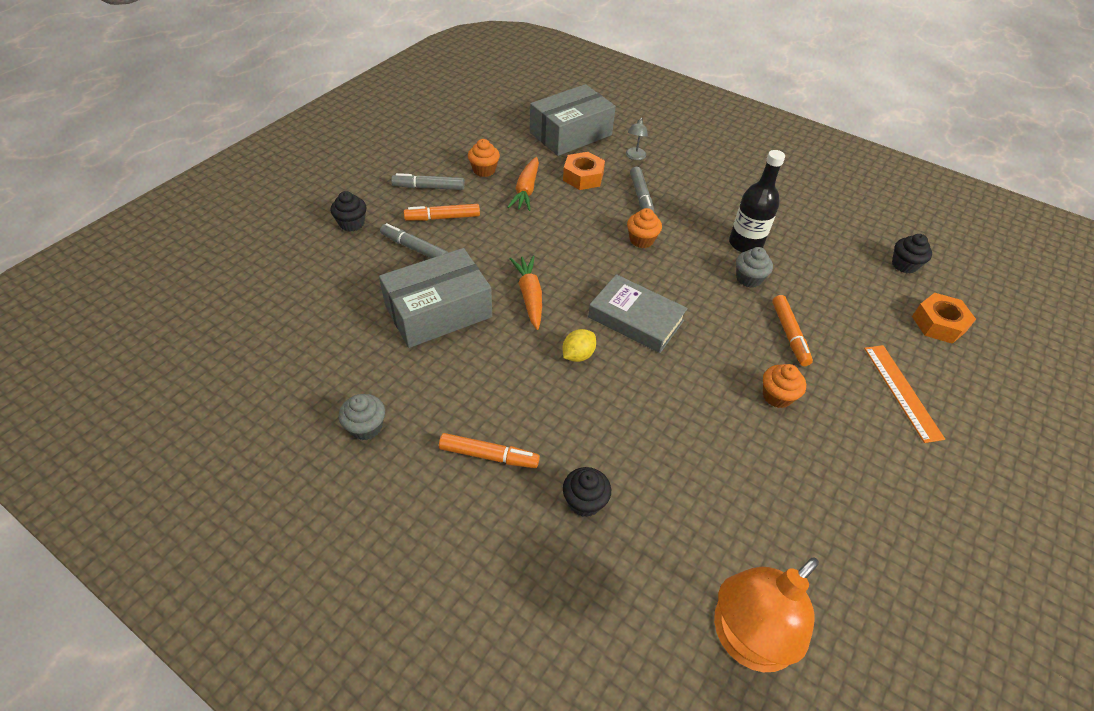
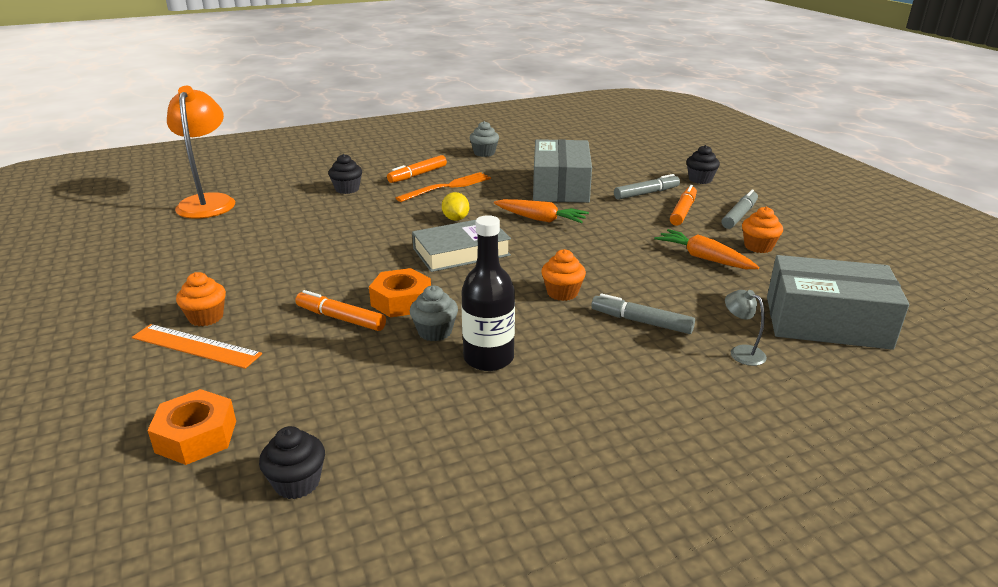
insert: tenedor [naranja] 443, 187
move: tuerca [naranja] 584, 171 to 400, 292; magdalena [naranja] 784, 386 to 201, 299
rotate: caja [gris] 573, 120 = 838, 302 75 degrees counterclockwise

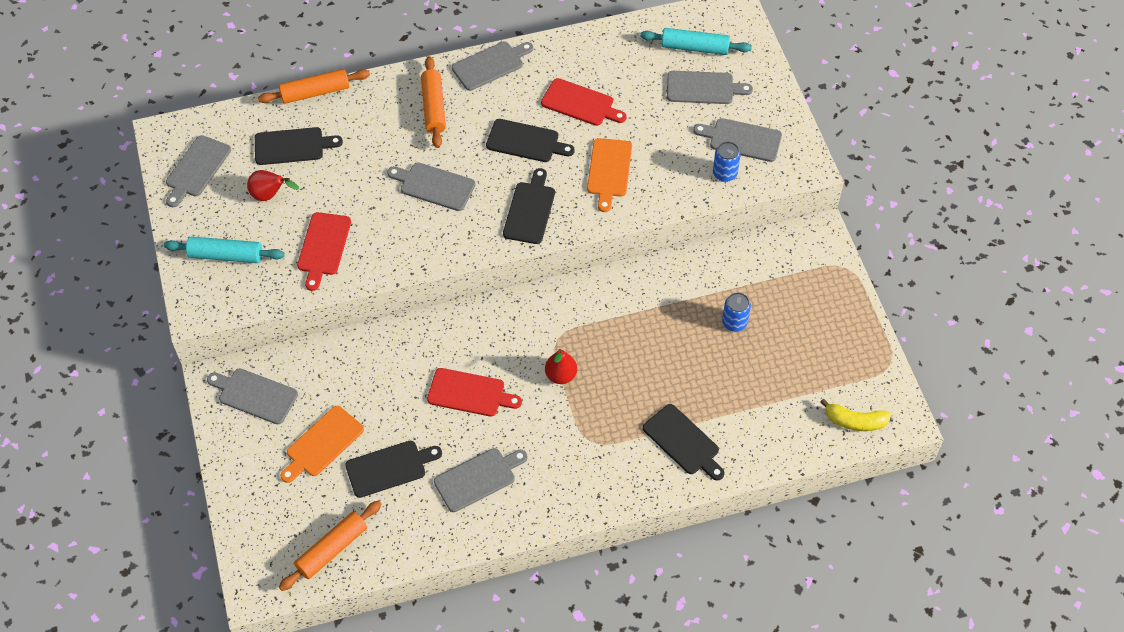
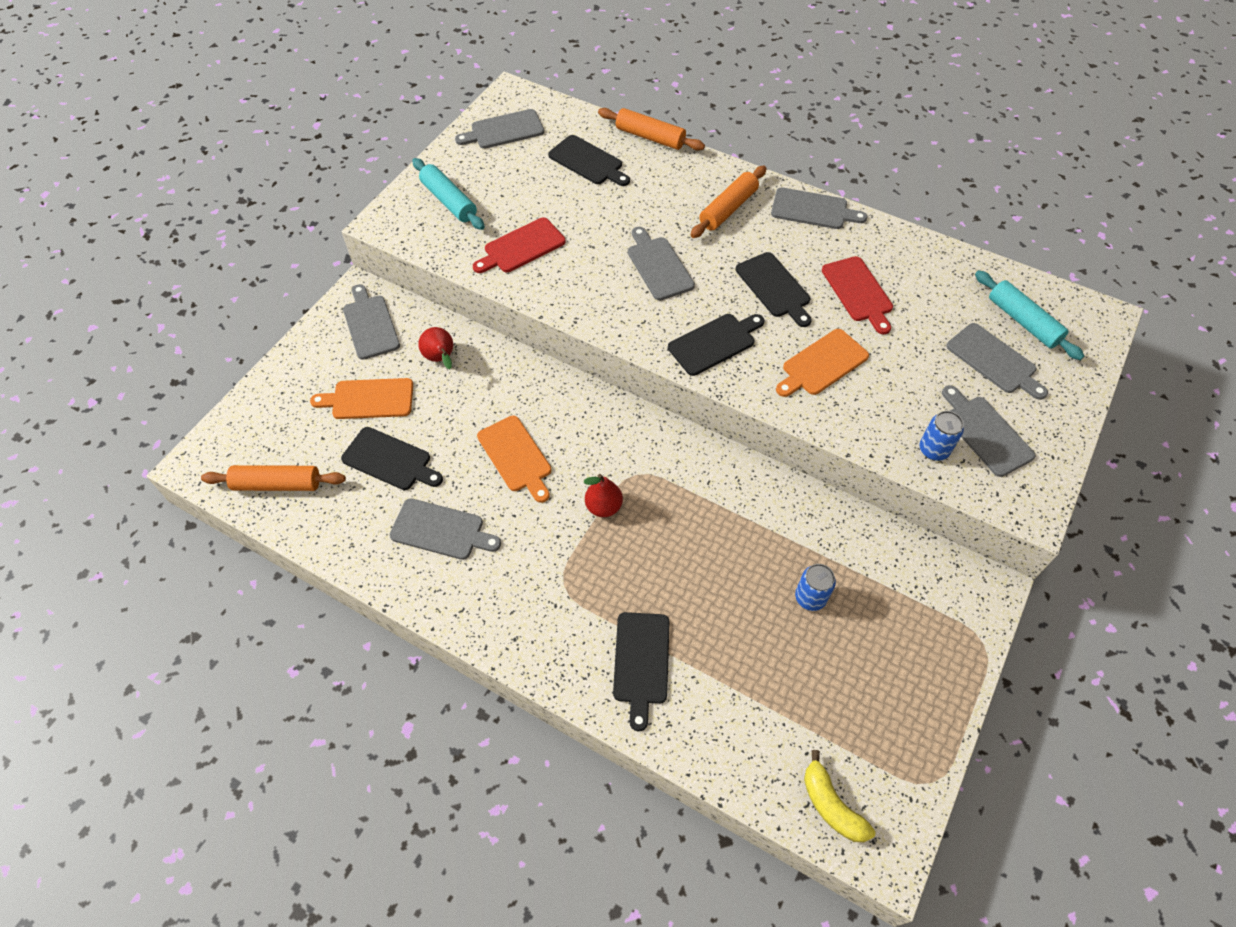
move: pera [rojo] 273, 185 to 435, 348
recolor: tabla de cortar [rojo] 474, 392 to tabla de cortar [naranja] 514, 459

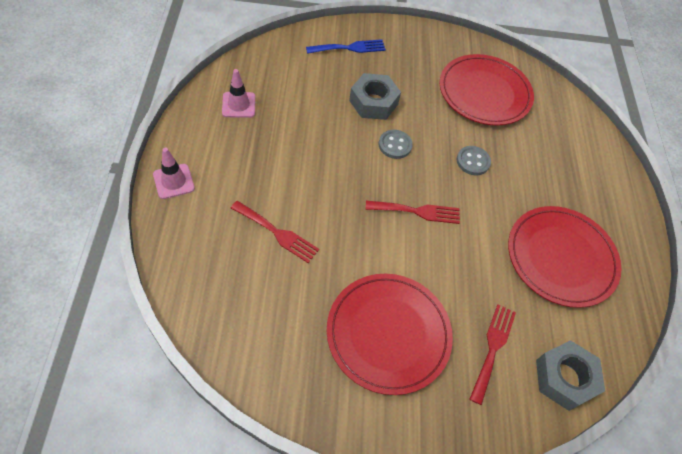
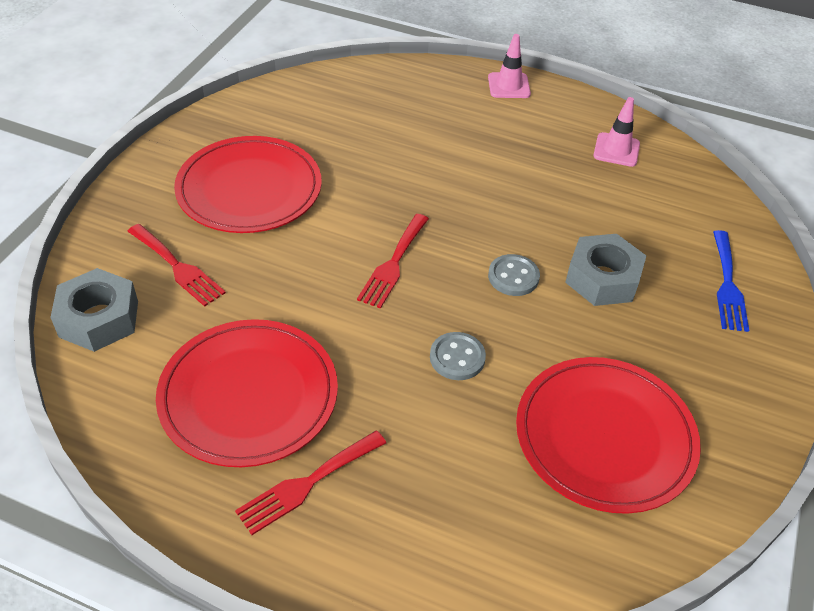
move: tenedor [rojo] 275, 232 to 310, 483

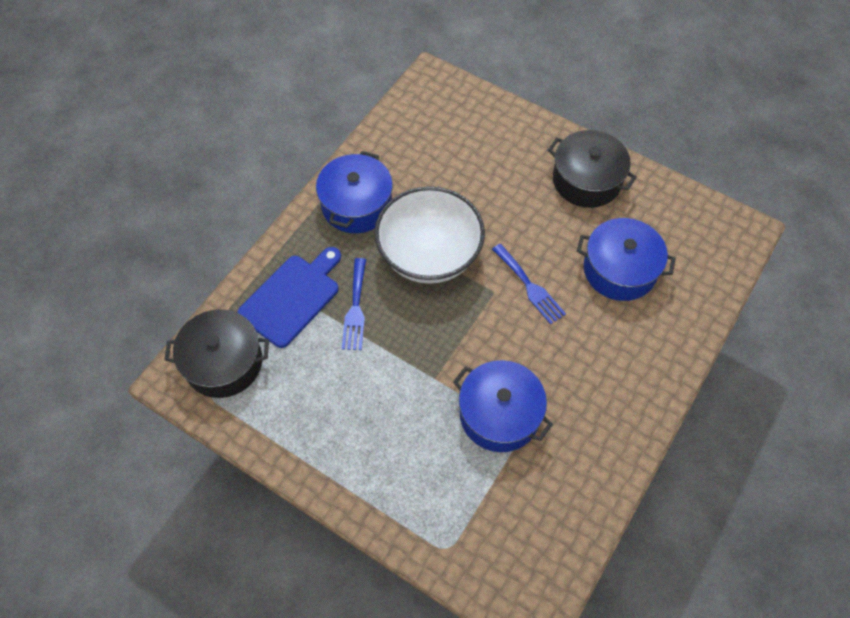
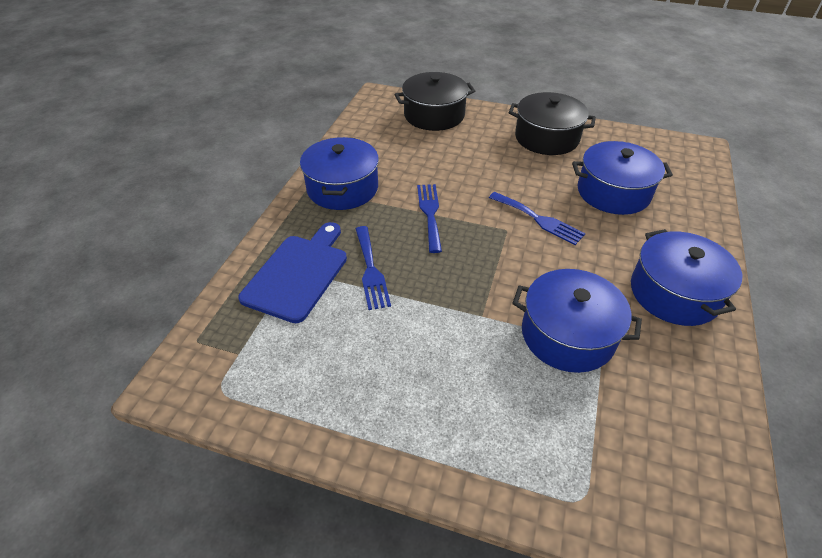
insert: olla [azul] 686, 277
move: olla [negro] 217, 353 to 435, 101
replace: cuenco [blanco] 429, 235 to tenedor [azul] 429, 218

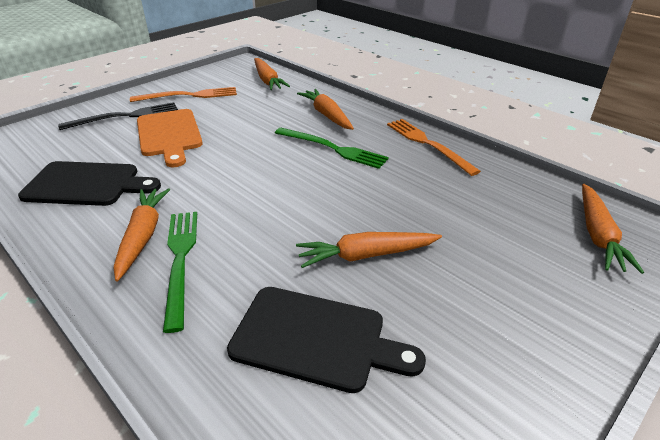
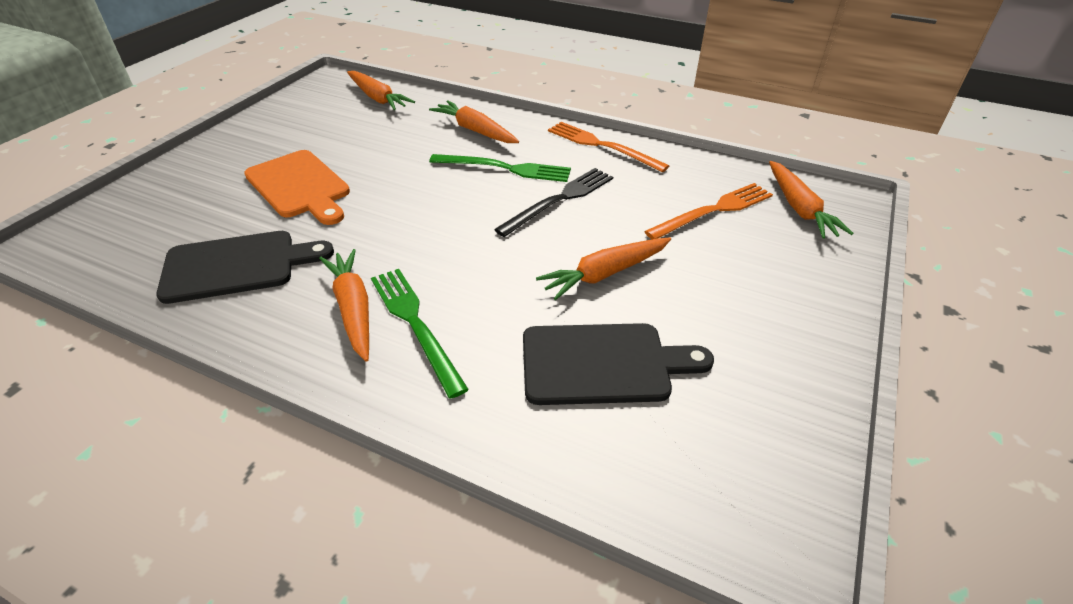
move: tenedor [negro] 118, 116 to 553, 202; tenedor [naranja] 183, 94 to 708, 211

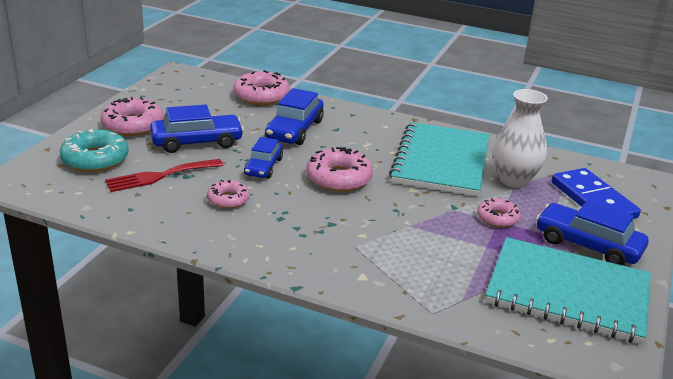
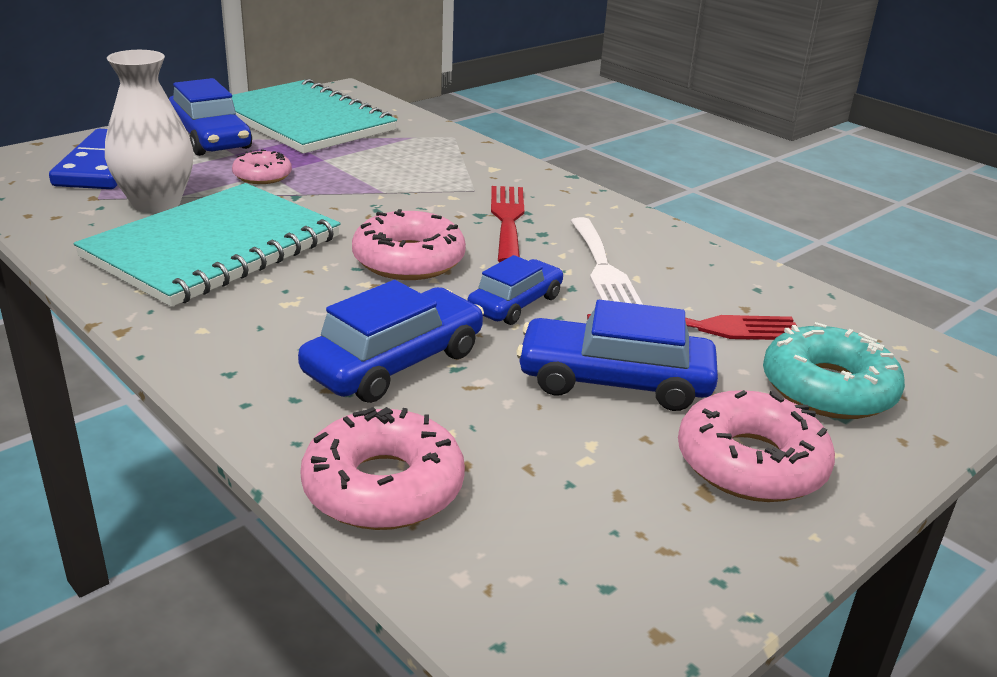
insert: tenedor [rojo] 507, 224
replace: rosquilla [rosa] 228, 194 to tenedor [blanco] 607, 261

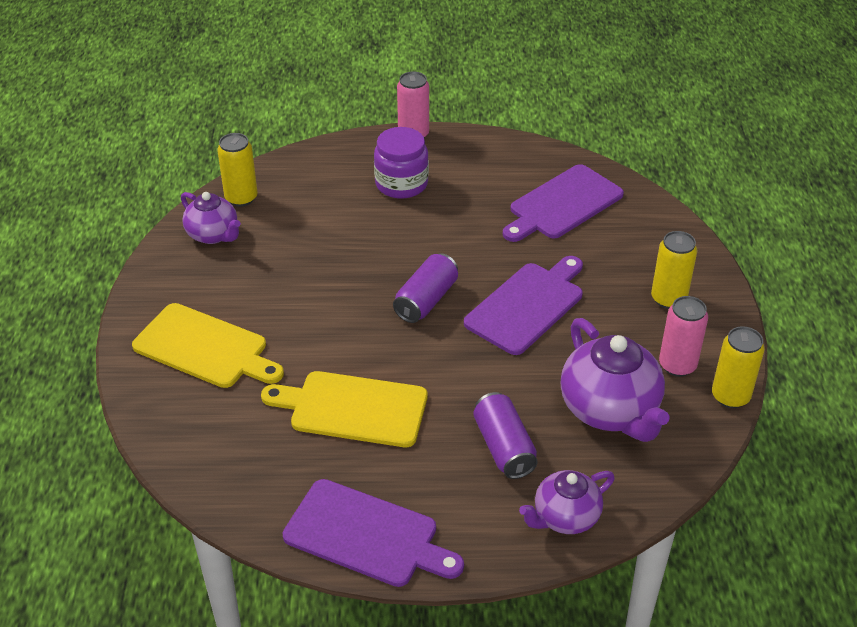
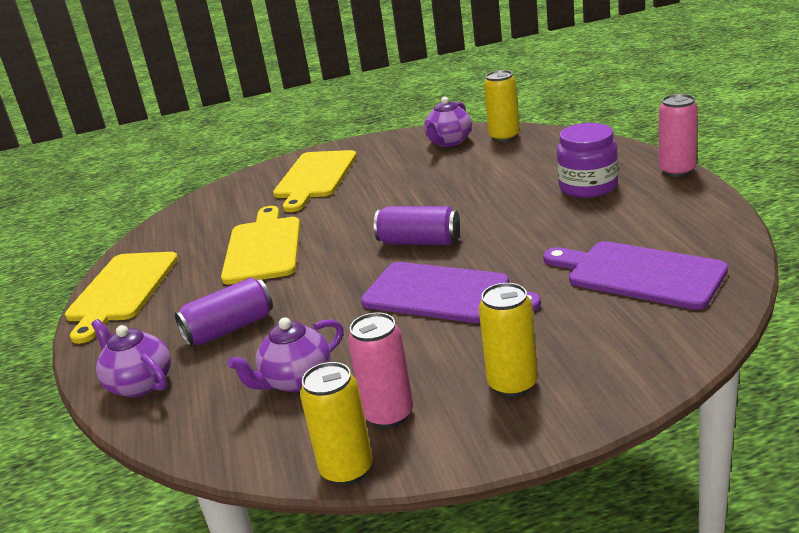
recolor: tabla de cortar [morado] 373, 533 to tabla de cortar [amarillo] 121, 298
resize: tetera [morado] 615, 380 = 285, 354 x0.61

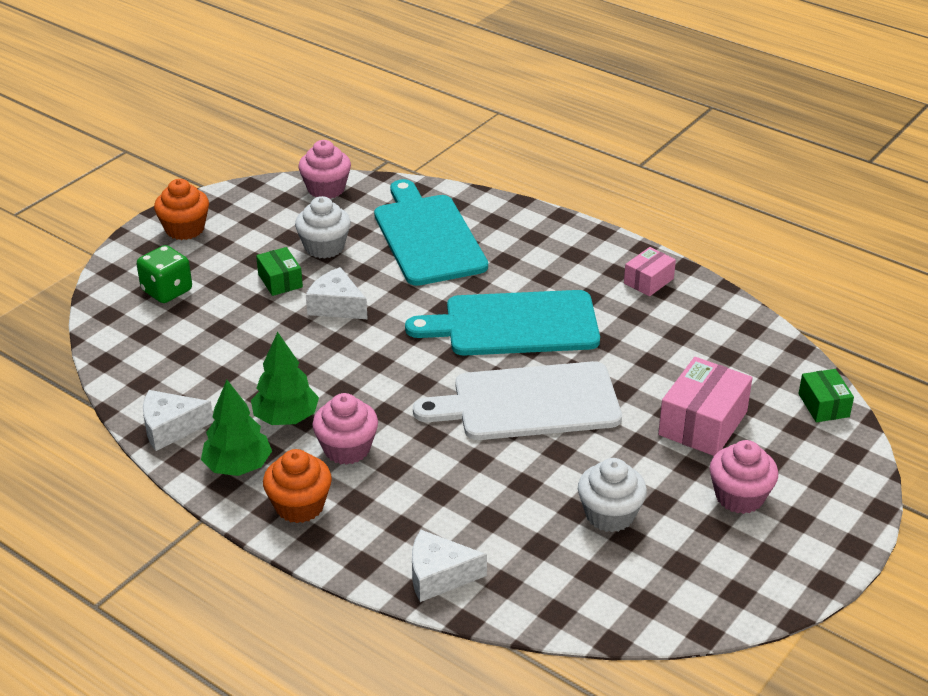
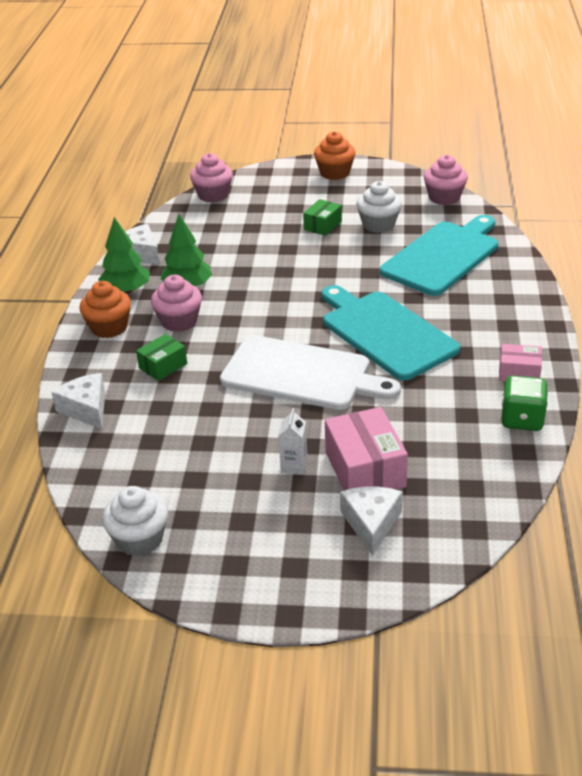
insert: cartón de leche [blanco] 293, 441
move: dado [verde] 164, 274 to 524, 403; queso [blanco] 337, 293 to 371, 521; magdalena [blanco] 612, 495 to 135, 521; magdalena [rosa] 744, 477 to 211, 178; caja [verde] 826, 395 to 161, 357
rotate: tabla de cortar [blanco] 517, 400 = 310, 372 150 degrees clockwise; caja [rosa] 705, 406 = 366, 449 75 degrees clockwise

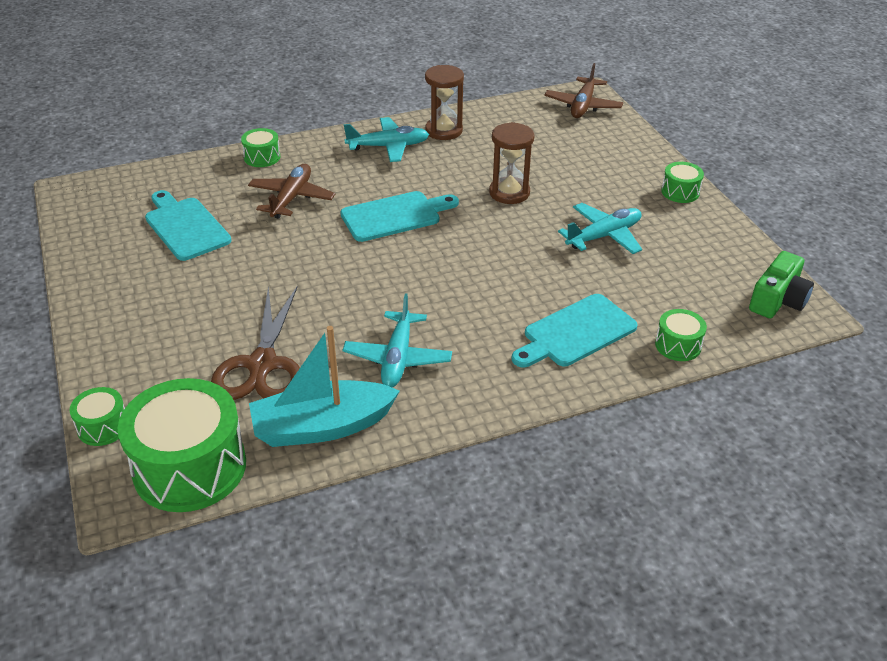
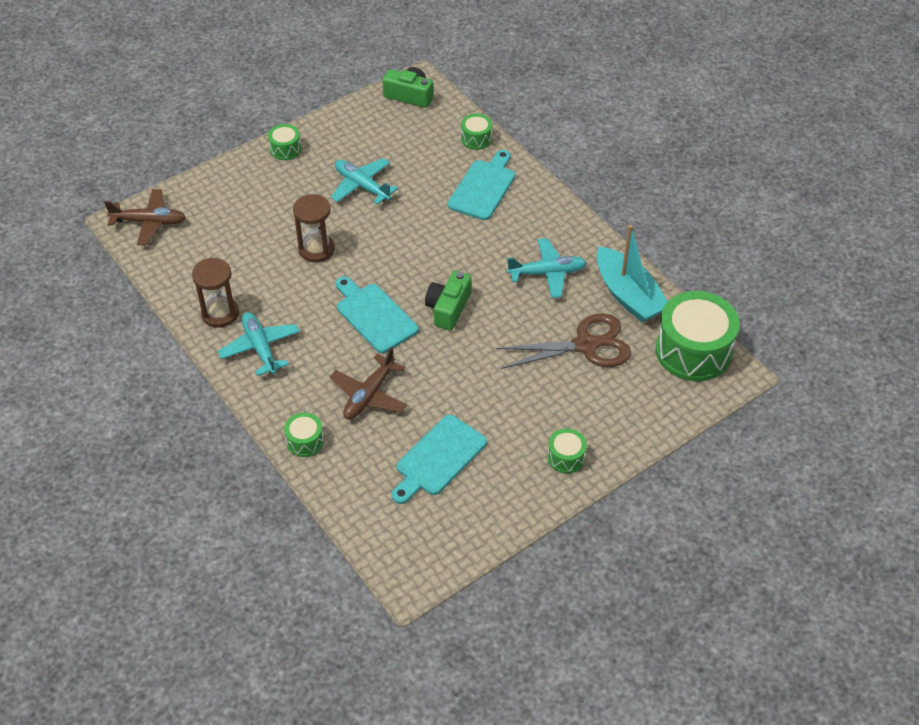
insert: cámara [verde] 448, 300
move: tambor [verde] 97, 416 to 567, 450
rotate: avión [marrón] 291, 191 = 368, 383 60 degrees counterclockwise; tabla de cortar [turquesa] 575, 330 = 481, 185 105 degrees counterclockwise

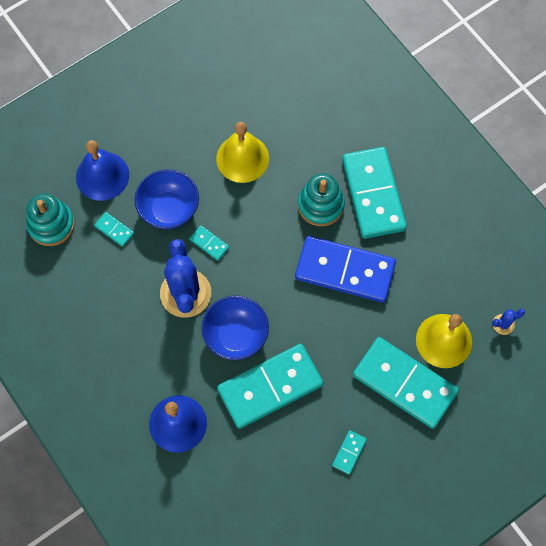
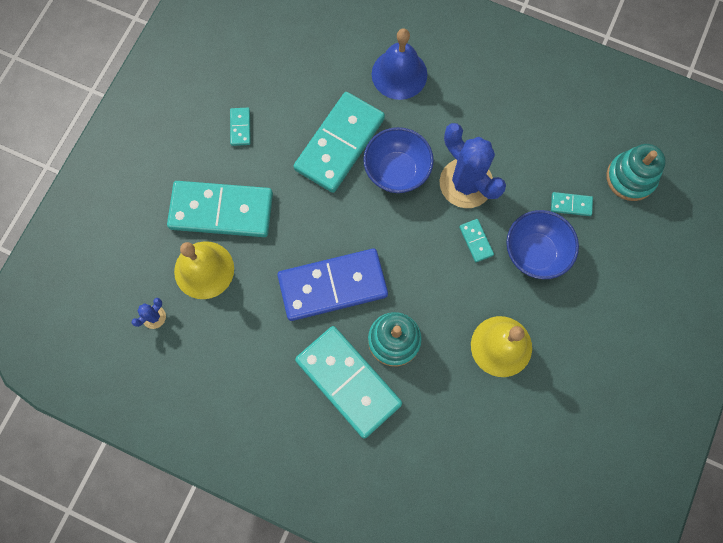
delete: campana [azul] 102, 170
rotate: ficha de dominó [turquesa] 209, 243 = 476, 240 60 degrees clockwise

